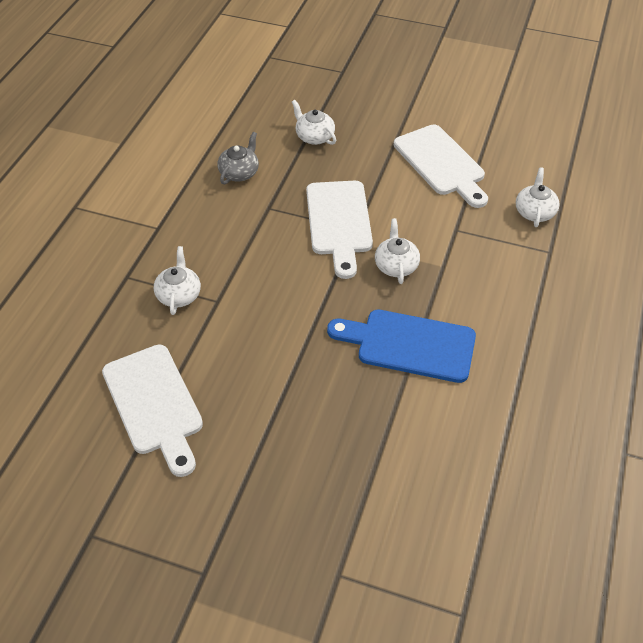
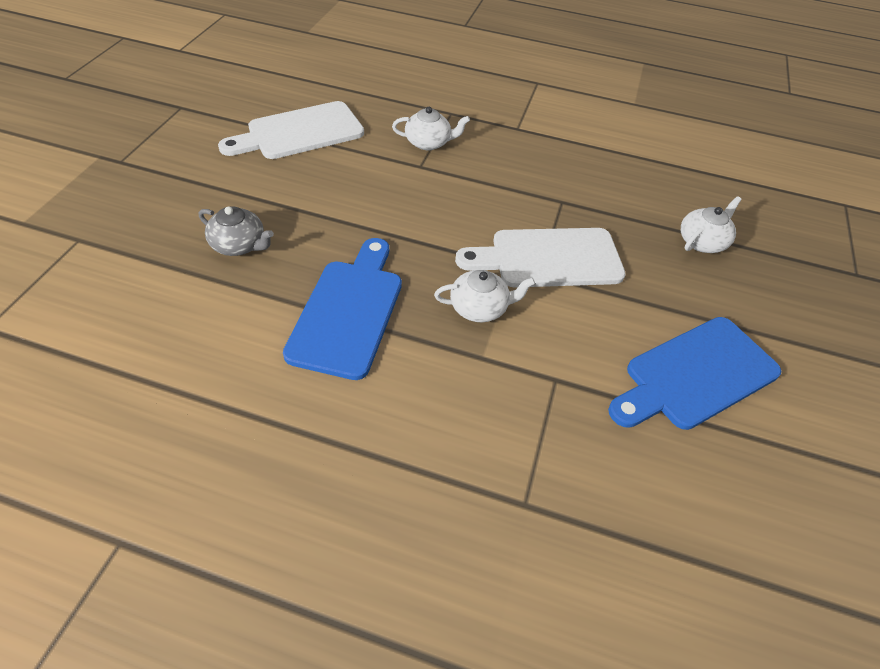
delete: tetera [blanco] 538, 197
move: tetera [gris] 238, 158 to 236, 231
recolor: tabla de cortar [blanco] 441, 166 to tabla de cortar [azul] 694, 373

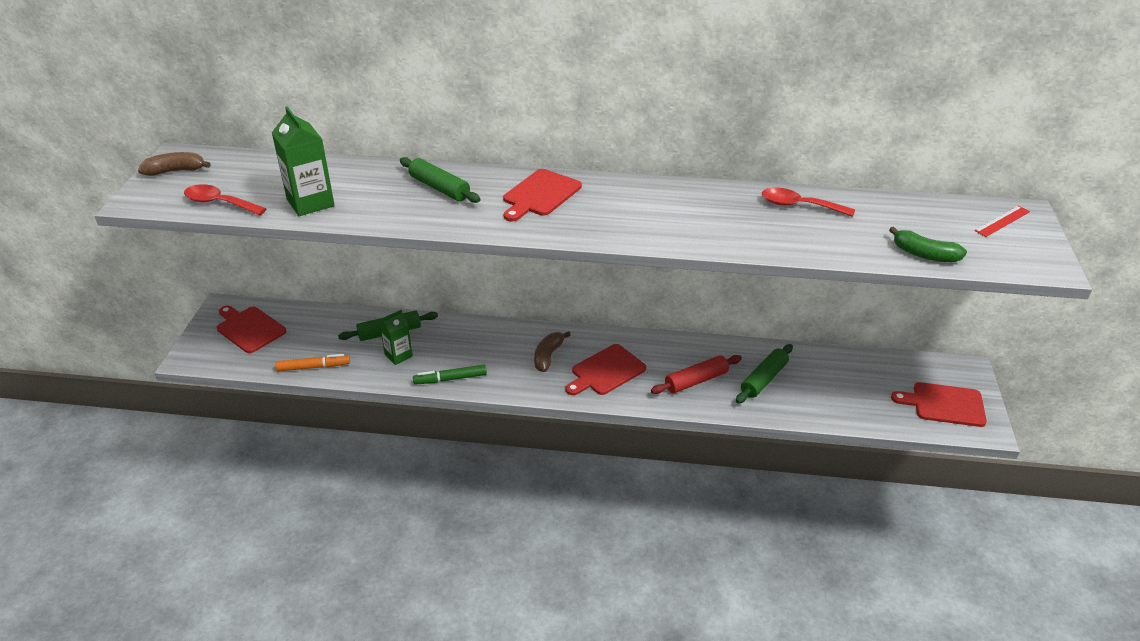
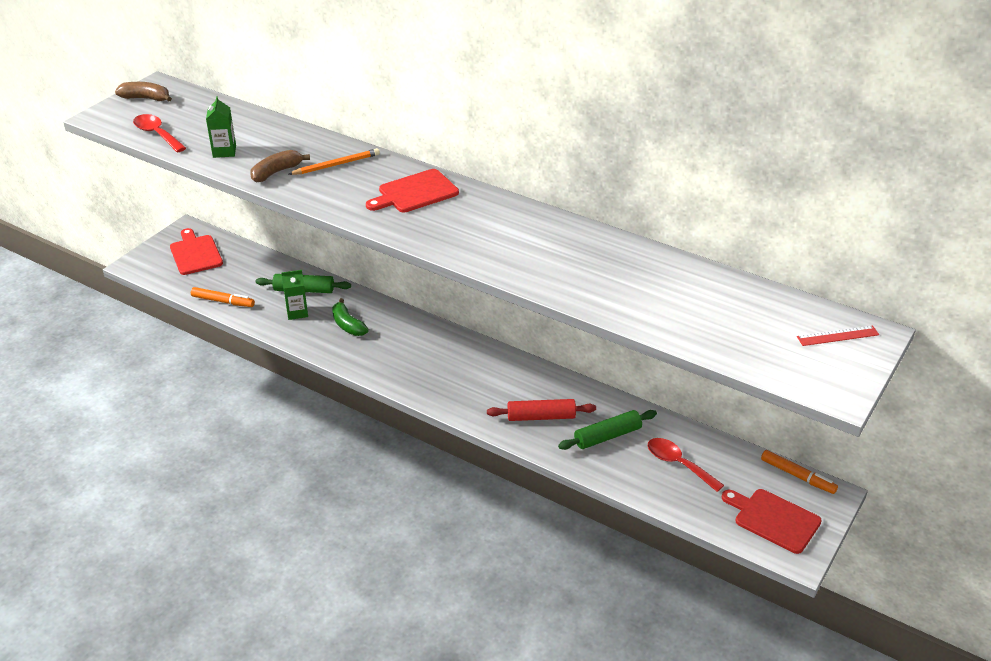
delete: rotulador [verde] 450, 375; tabla de cortar [rojo] 605, 369
insert: rotulador [naranja] 799, 472
move: plátano [marrón] 552, 352 to 280, 166; cuchara [rojo] 808, 202 to 686, 465; plátano [verde] 928, 244 to 350, 317
replace: rodillo [verde] 440, 180 to lápiz [naranja] 334, 161
resize: cartón de leche [verde] 303, 161 = 221, 127 x0.64

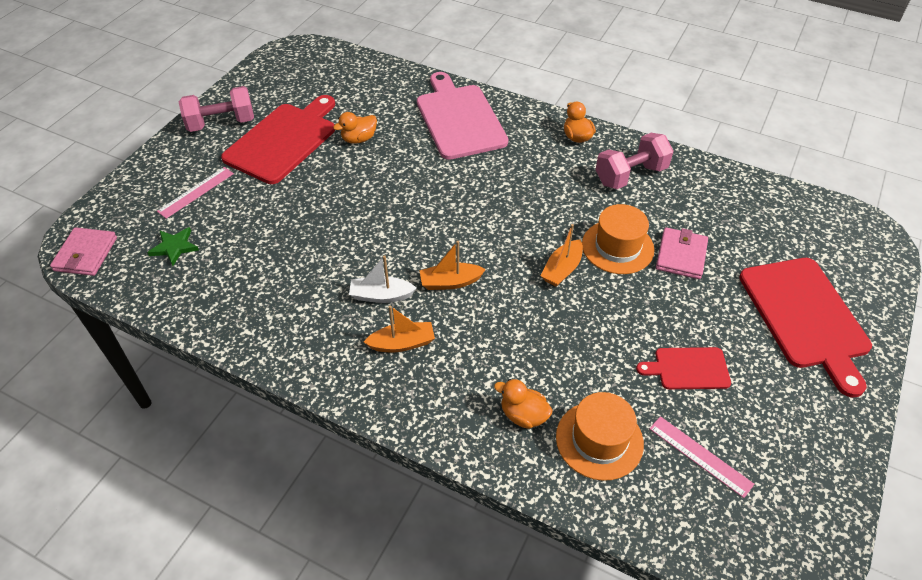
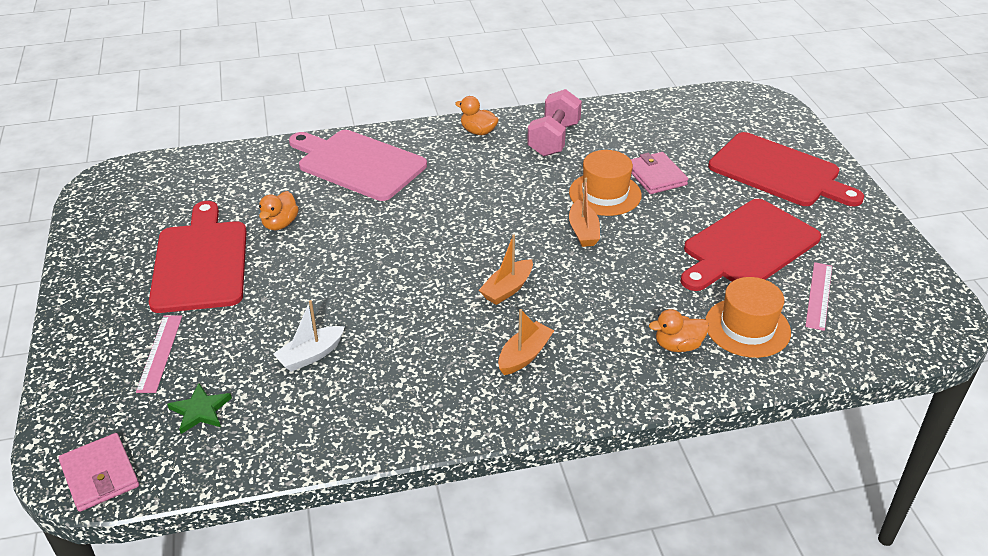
delete: mancuerna [rosa] 216, 109
move: barco [blanco] 383, 279 to 309, 336
rotate: regla [rosa] 702, 457 = 818, 296 75 degrees counterclockwise
resize: tabla de cortar [rojo] 683, 368 = 750, 245 x1.91

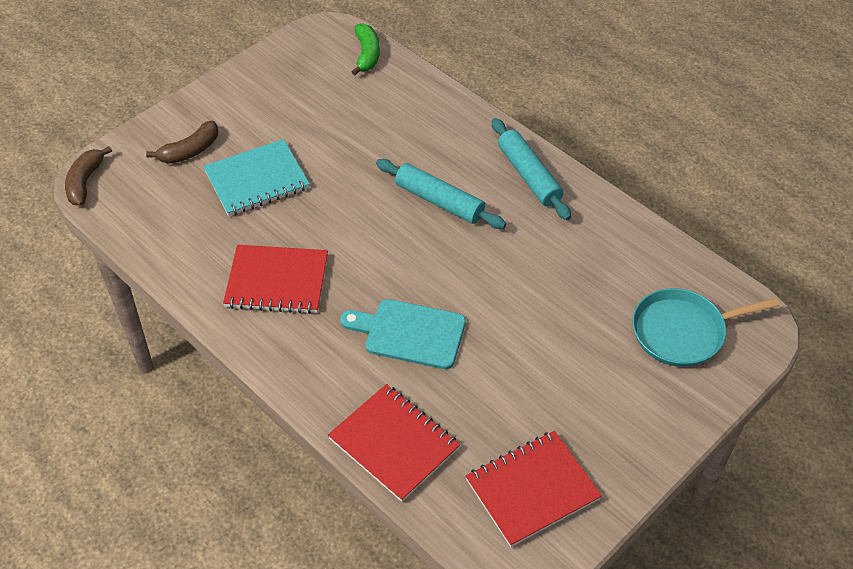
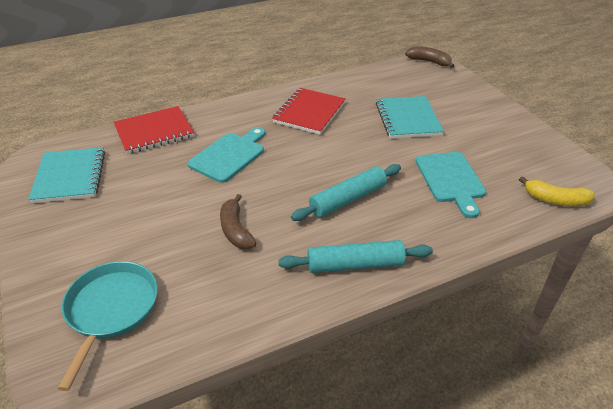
insert: tabla de cortar [turquesa] 451, 185
move: plátano [marrón] 182, 142 to 238, 221
recolor: plátano [verde] 365, 49 to plátano [amarillo] 557, 191; cuaderno [rojo] 534, 489 to cuaderno [turquesa] 66, 175

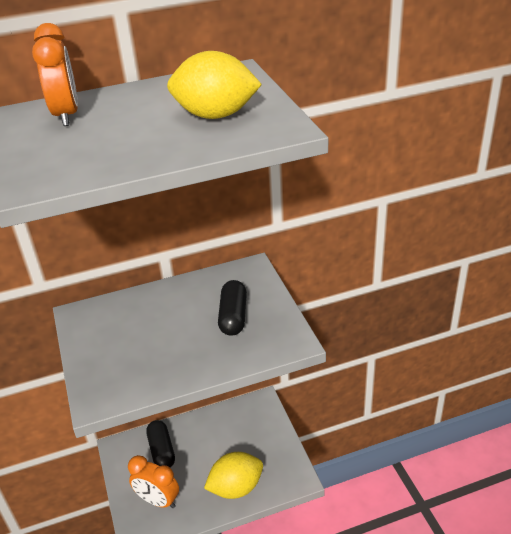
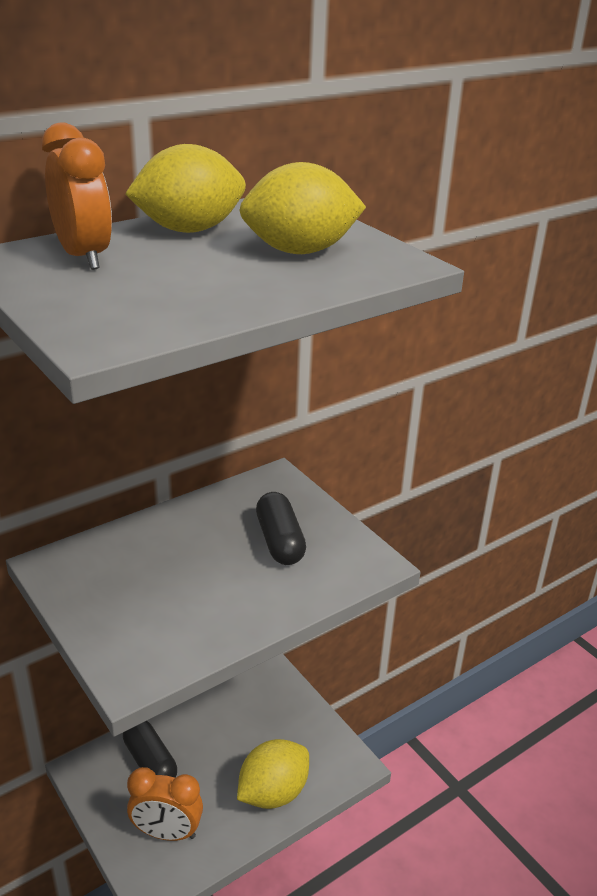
insert: limón [amarillo] 185, 188

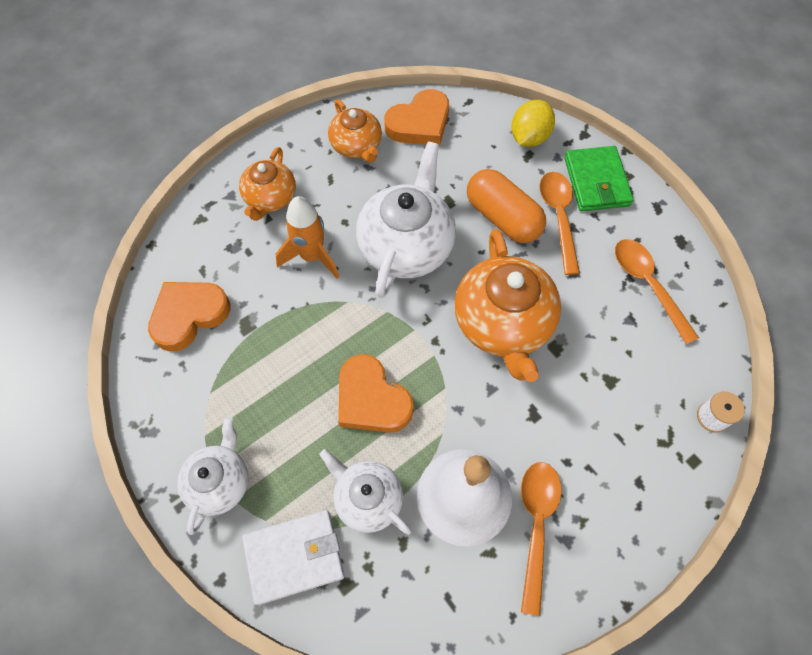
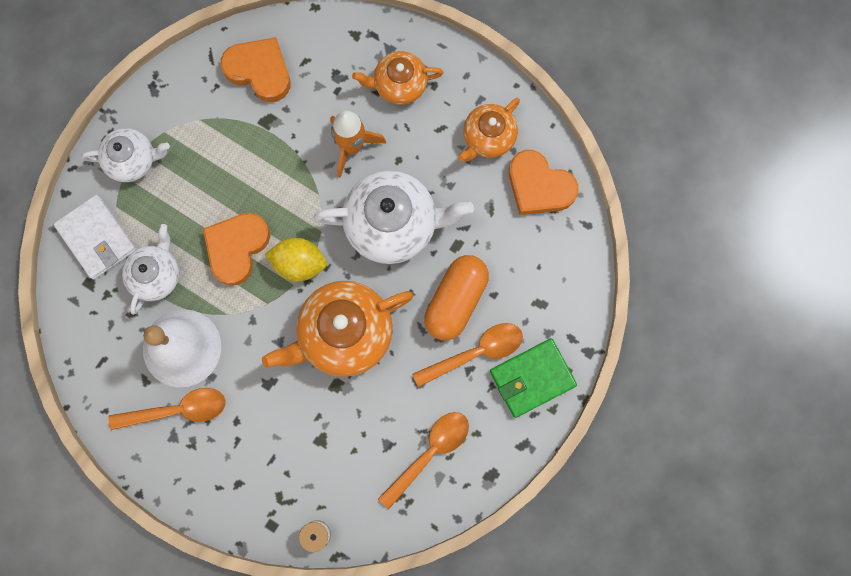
move: limón [amarillo] 533, 123 to 296, 259

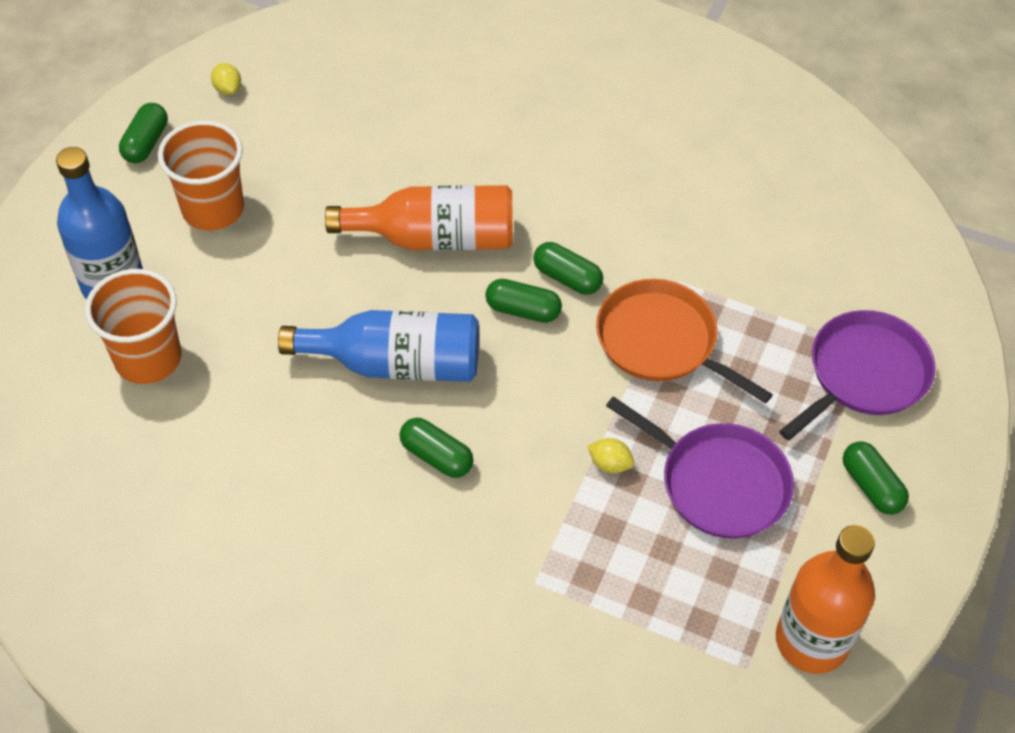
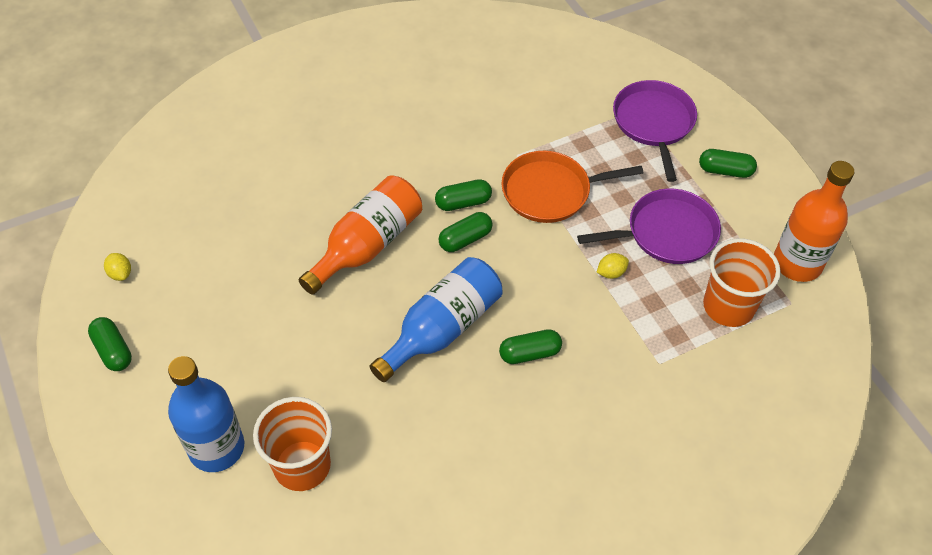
move: vaso [naranja] 201, 176 to 742, 282
rotate: limón [amarillo] 226, 79 = 117, 267 45 degrees clockwise

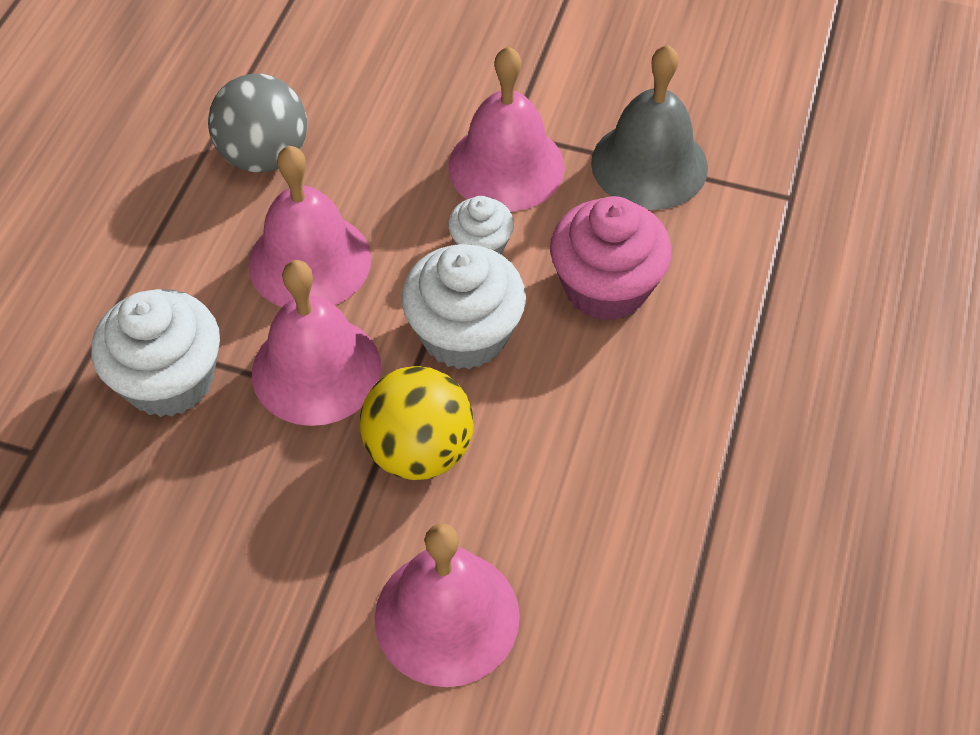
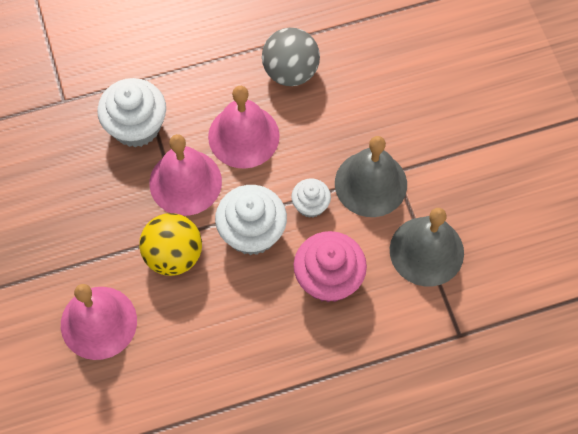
recolor: campana [rosa] 506, 128 to campana [gris] 371, 176

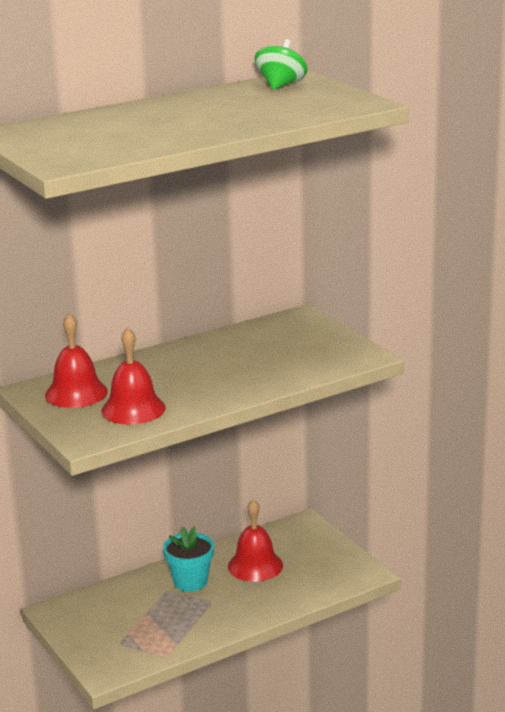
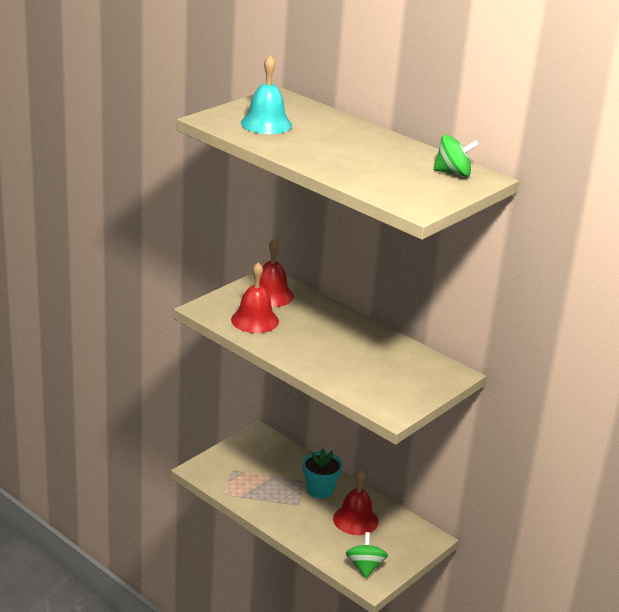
insert: campana [turquesa] 266, 94; peonza [verde] 367, 555

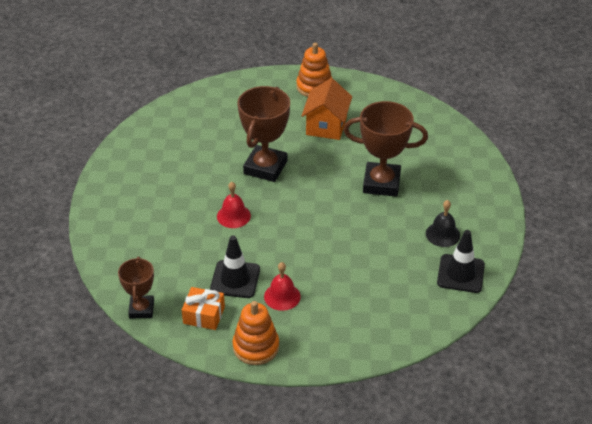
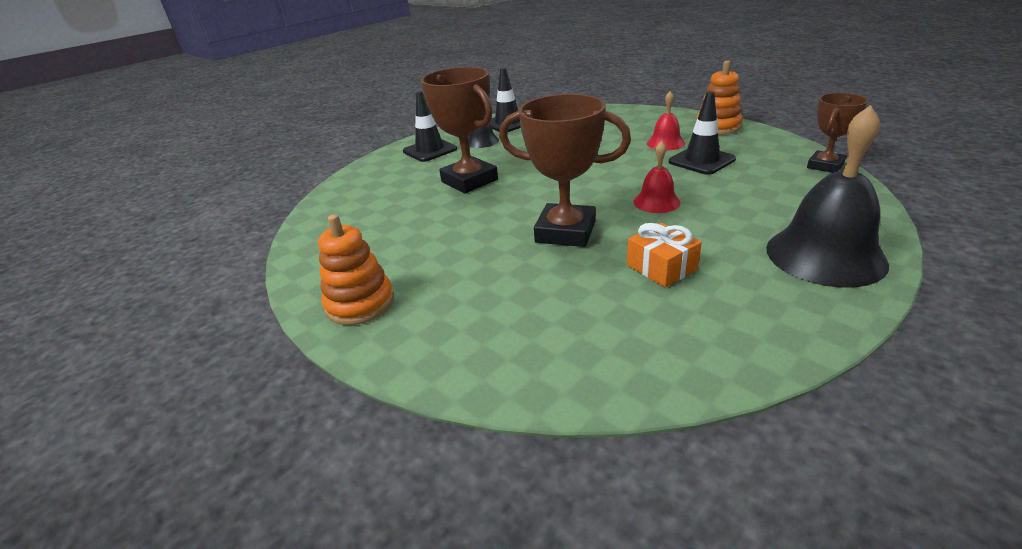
delete: casa [naranja] 326, 109
insert: cono de tráfico [negro] 430, 126; campana [negro] 827, 196
move: regalo [naranja] 203, 308 to 664, 255
rotate: trofeo [marrón] 264, 134 = 565, 170 45 degrees clockwise

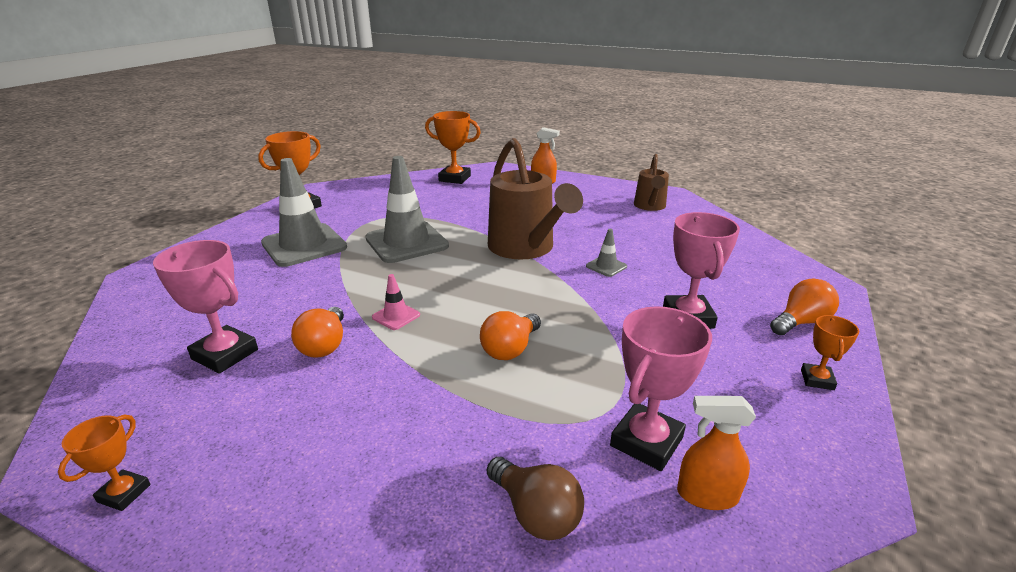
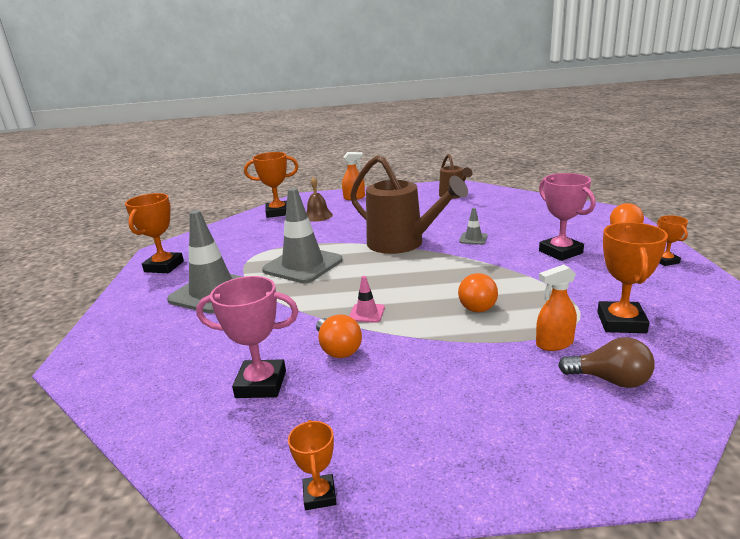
insert: campana [marrón] 319, 199
move: pulverizador [naranja] 716, 453 to 556, 308
recolor: trofeo [rosa] 661, 388 to trofeo [naranja] 632, 277

